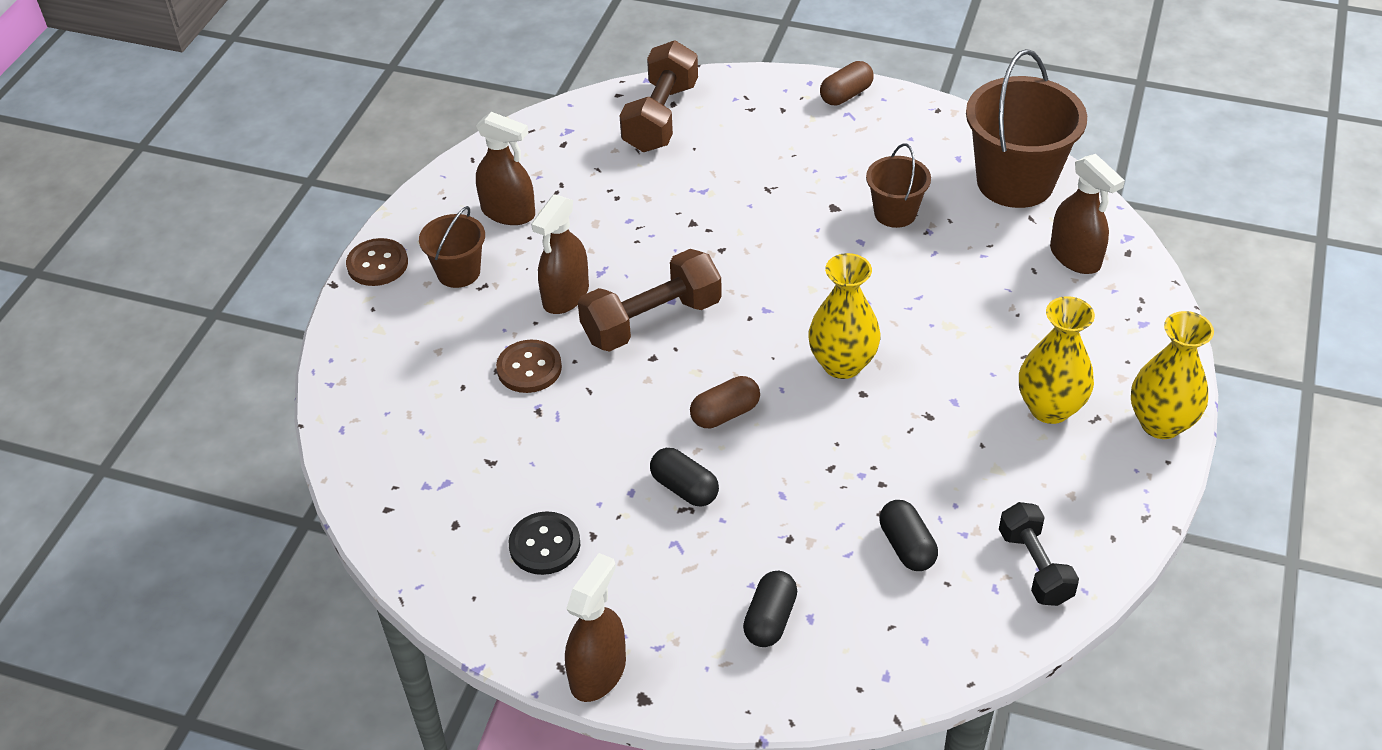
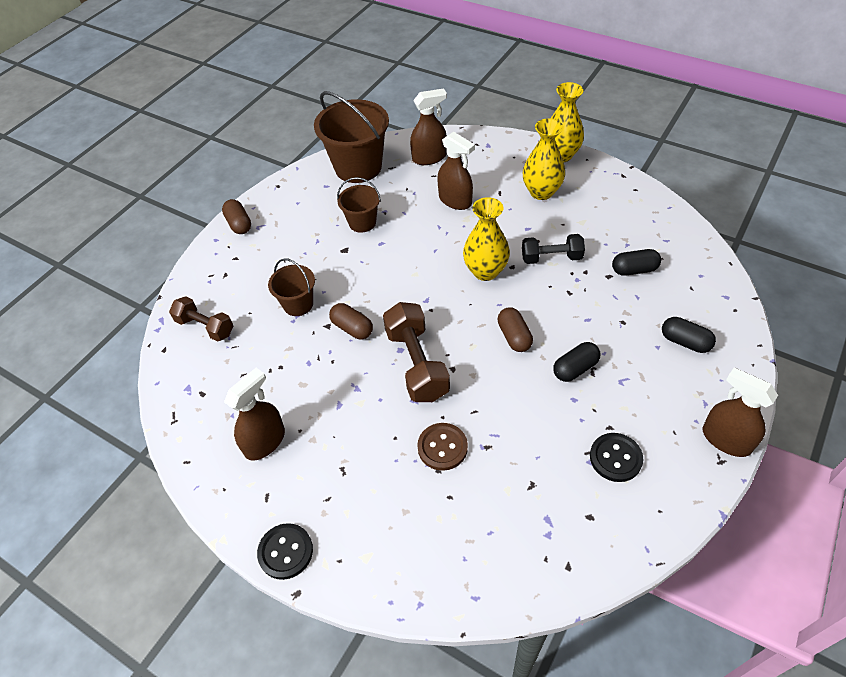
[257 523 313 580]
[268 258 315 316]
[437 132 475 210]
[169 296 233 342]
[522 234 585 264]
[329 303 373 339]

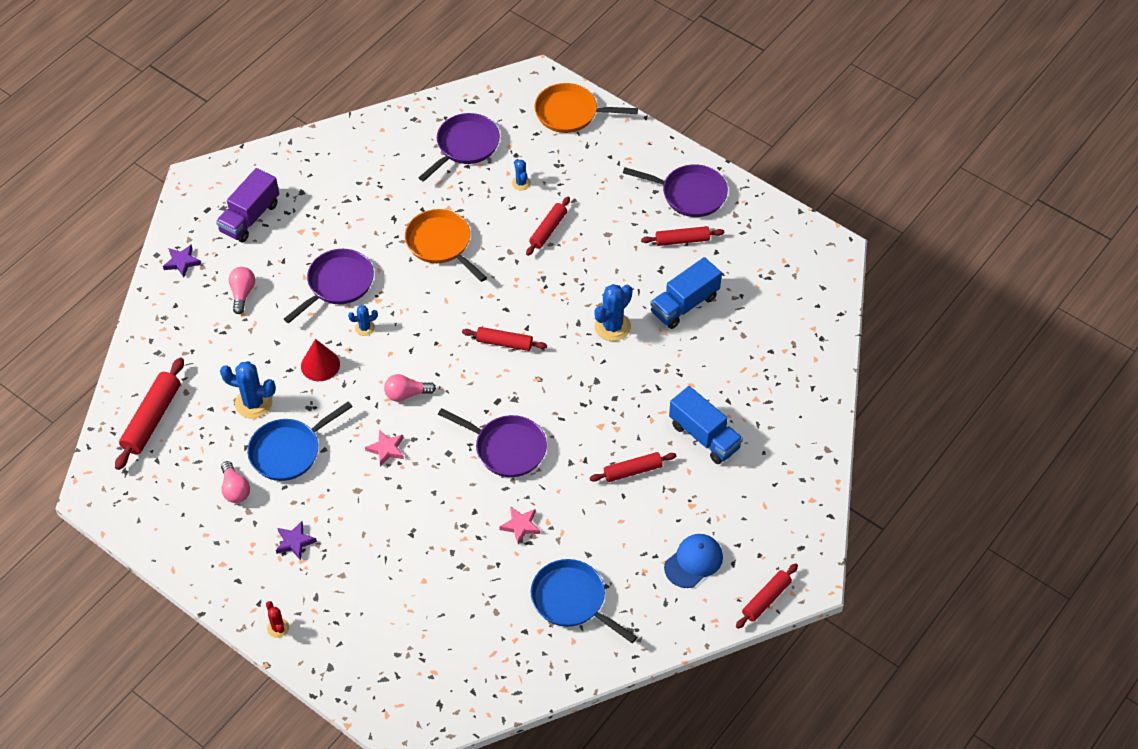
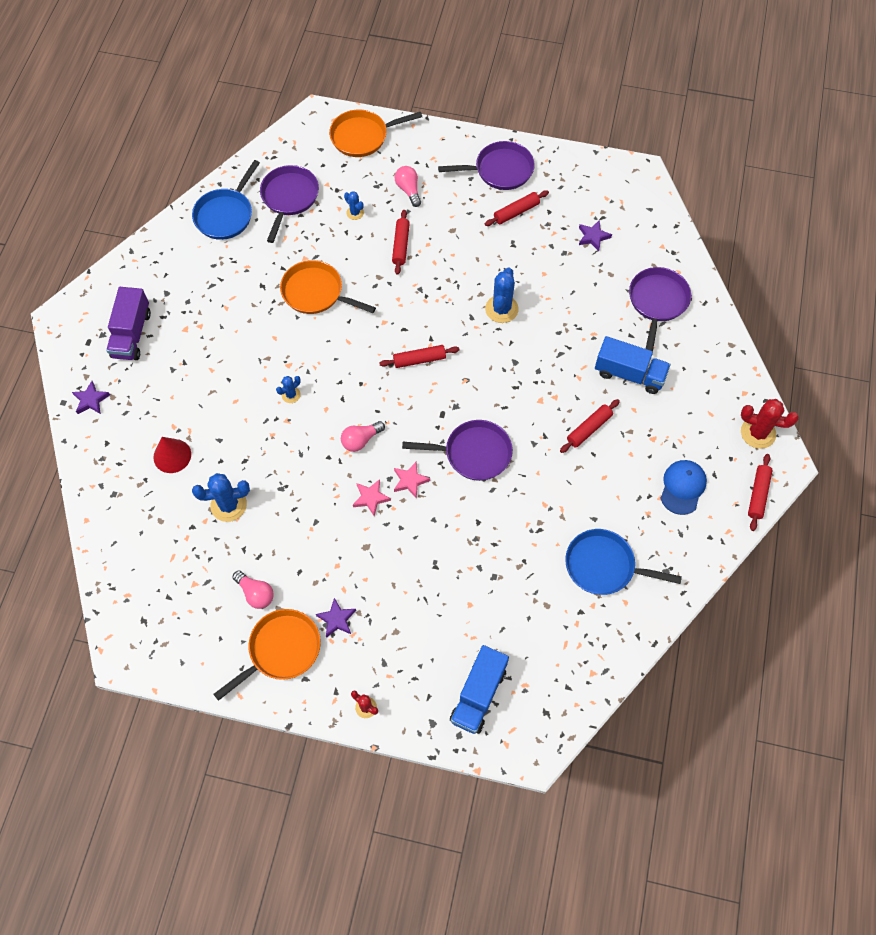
[115 357 184 470] (first image)
[395 166 421 207]
[192 160 260 240]
[629 267 691 351]
[153 437 191 473]
[394 462 430 499]
[450 645 509 734]
[214 609 321 701]
[579 220 612 251]
[741 399 799 449]

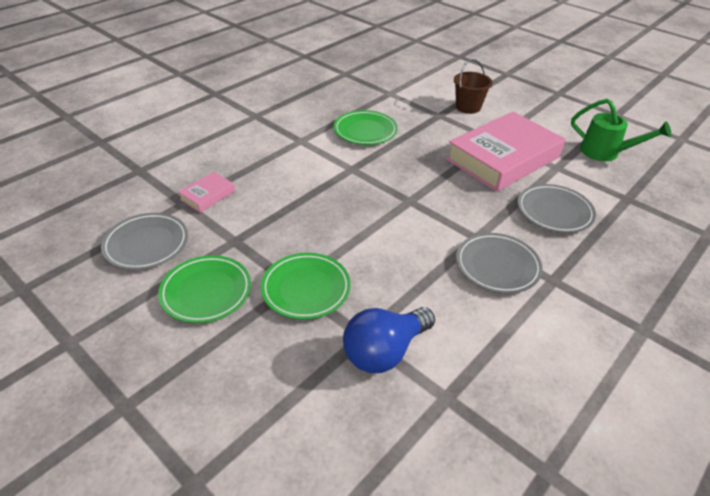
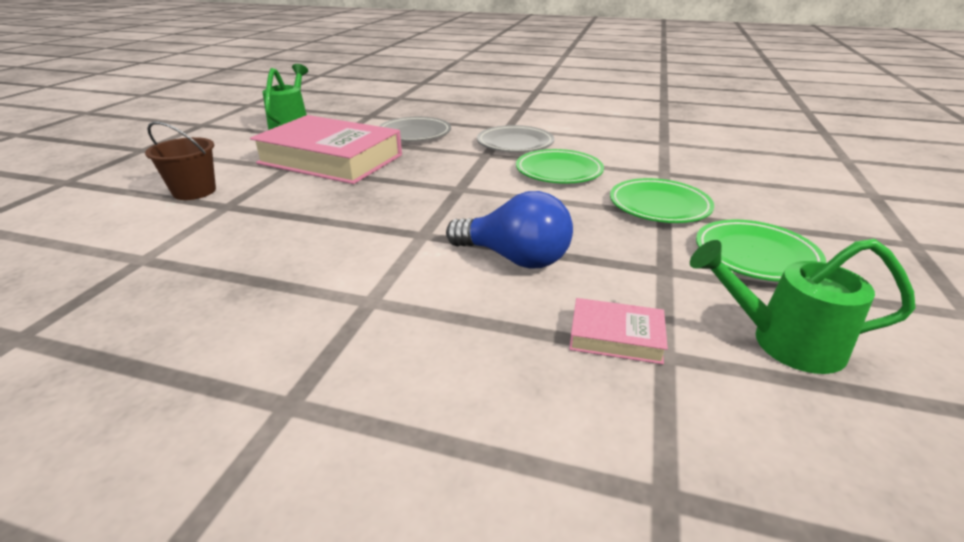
[690 239 916 374]
[516 149 604 184]
[446 191 573 269]

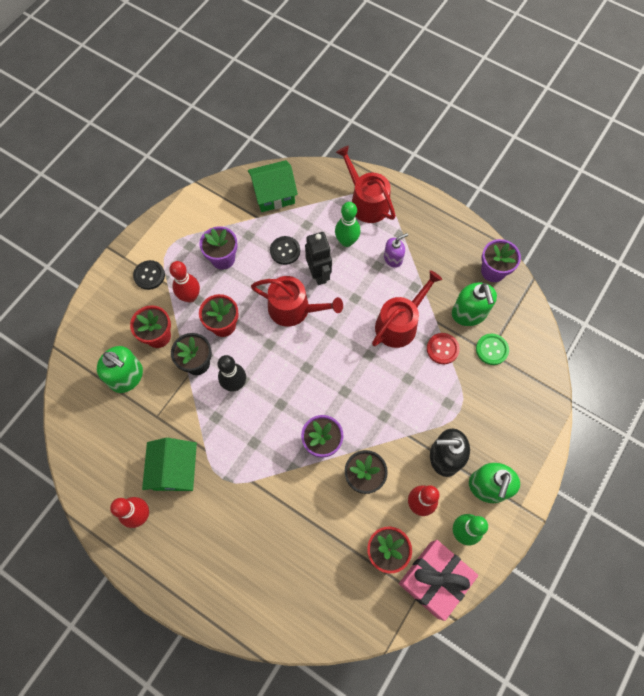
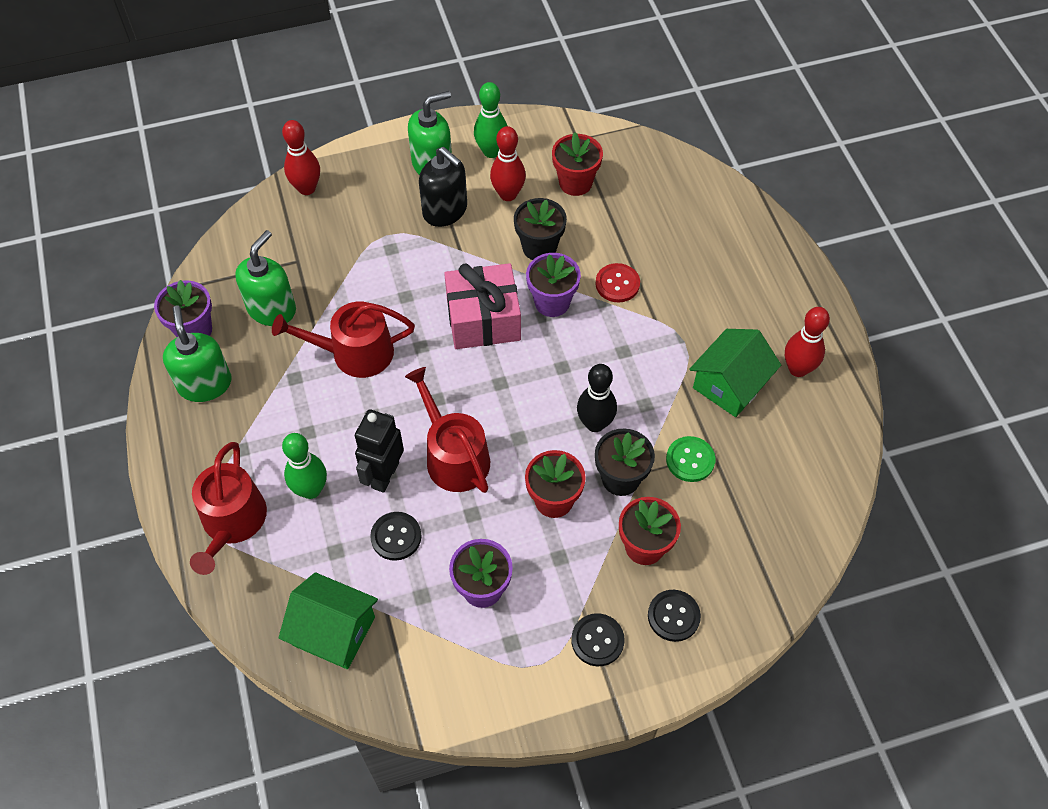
[163 306 231 402]
[282 120 320 195]
[384 233 408 268] (first image)
[444 263 521 349]
[595 263 640 303]
[666 436 715 482]
[648 590 701 642]

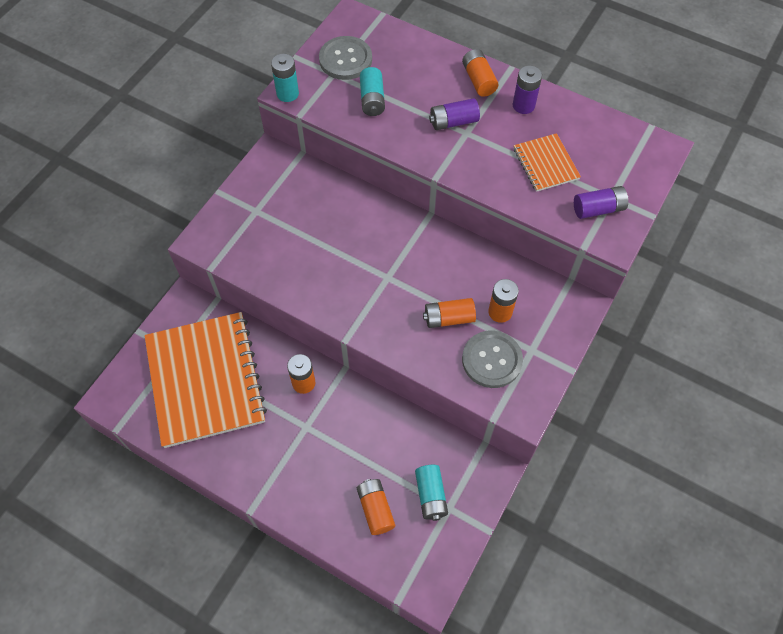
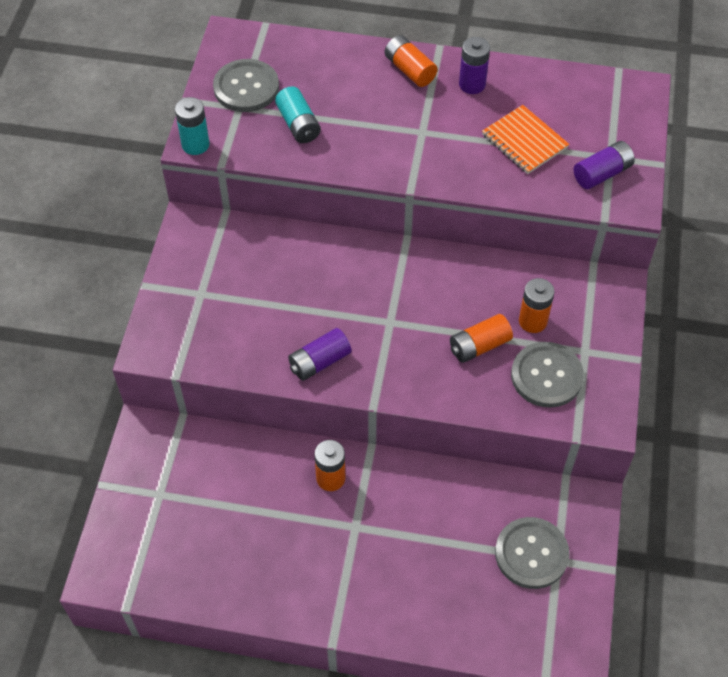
[144 312 267 448] (first image)
[357 479 395 535] (first image)
[495 517 570 589]
[288 328 351 381]

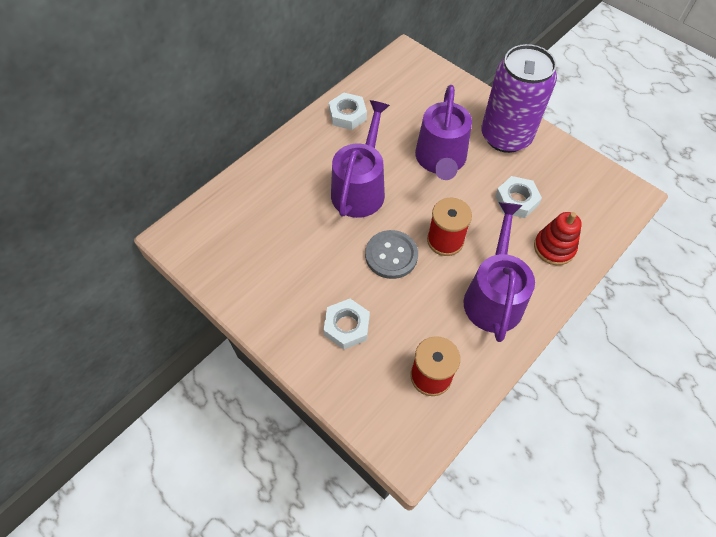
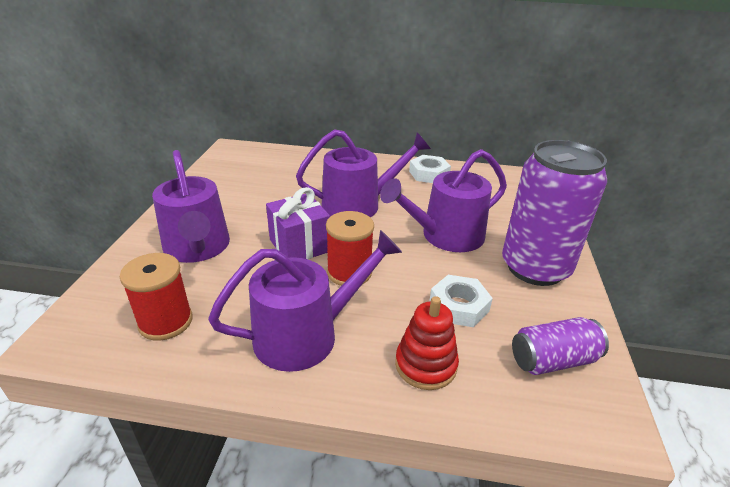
[152 150 230 263]
[266 187 330 259]
[512 317 609 375]

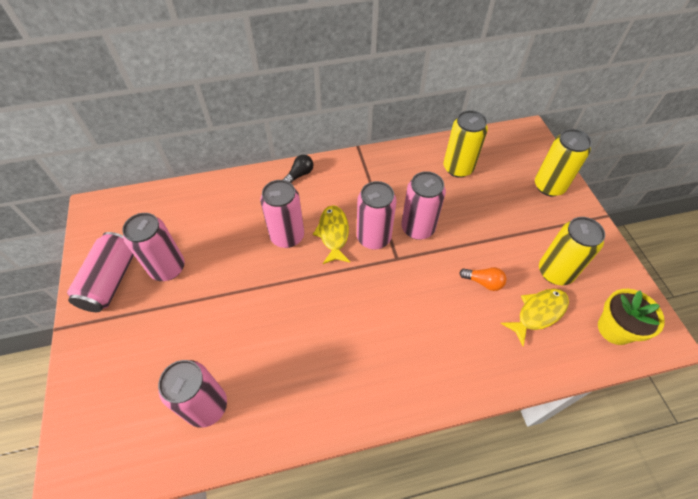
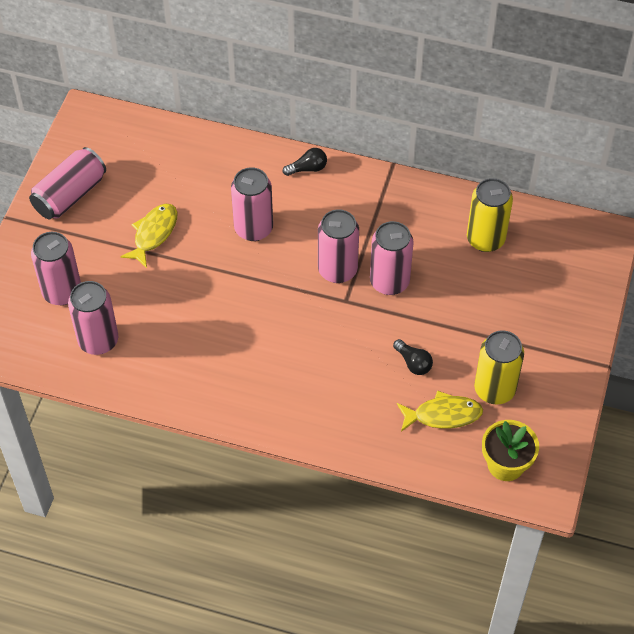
[31 232 81 305]
[120 204 177 268]
[393 339 433 375]
[535 129 592 196] (first image)

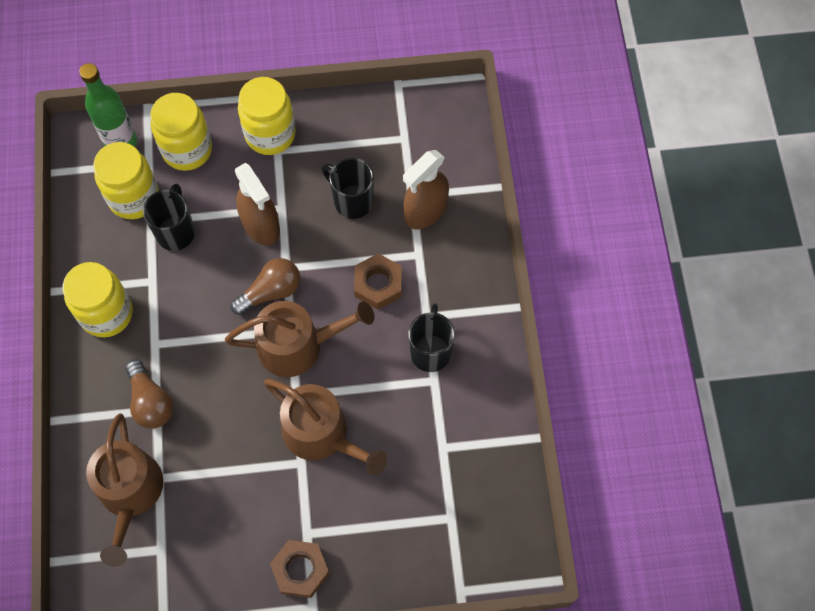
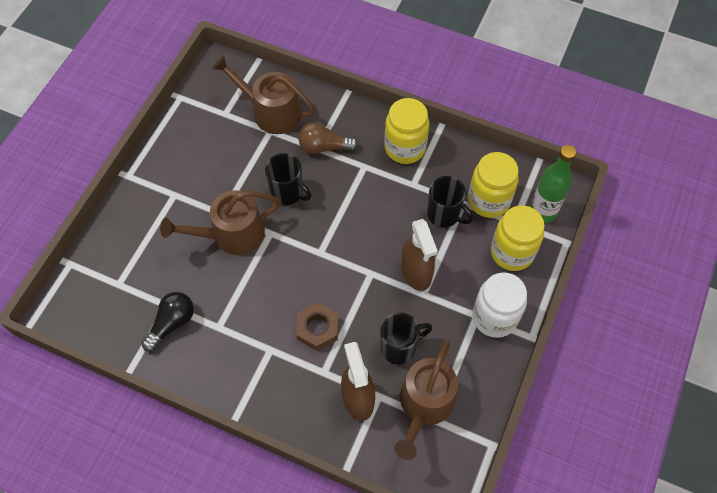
[394 340 458 460]
[231 258 300 315] (first image)
[401 219 438 291]
[472 272 527 338]
[270 540 330 598] (first image)
[265 153 312 205]
[142 292 194 352]

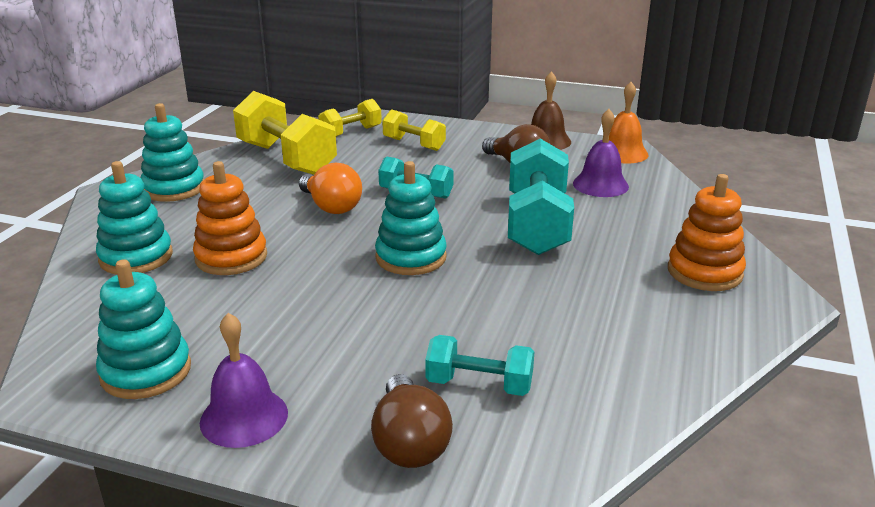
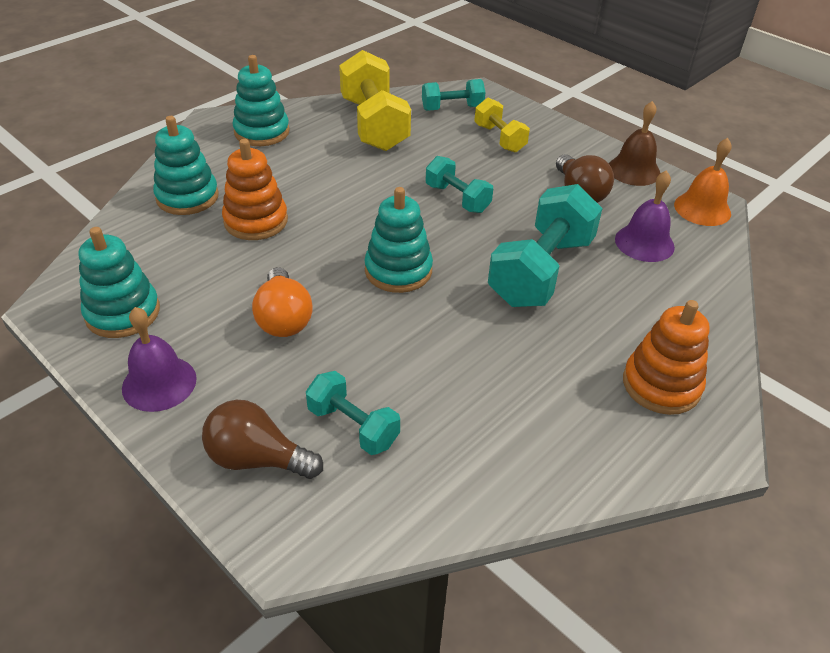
[252 267 312 337]
[422 79 485 111]
[202 400 323 479]

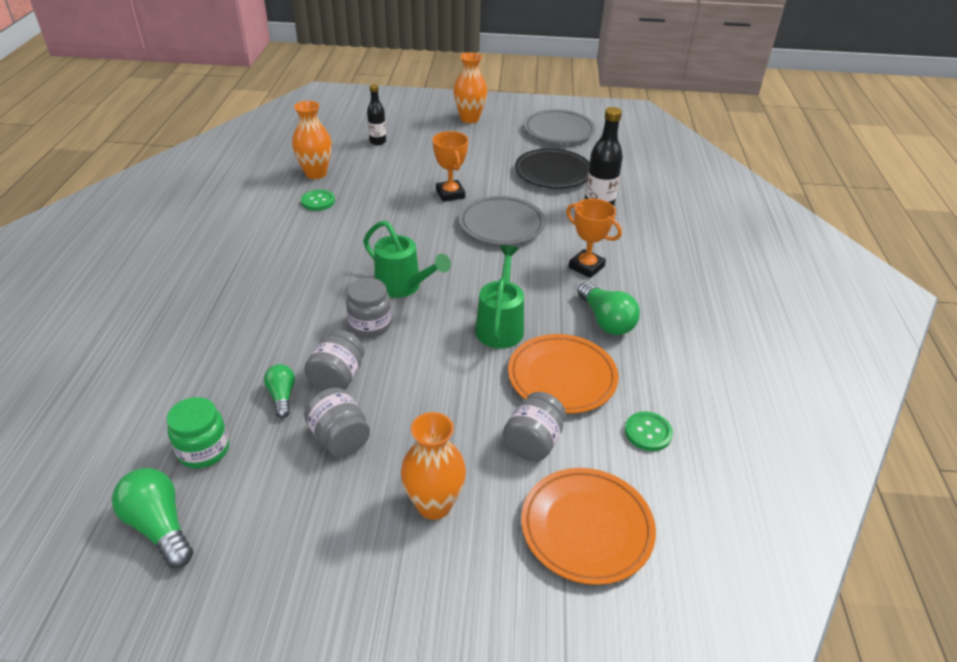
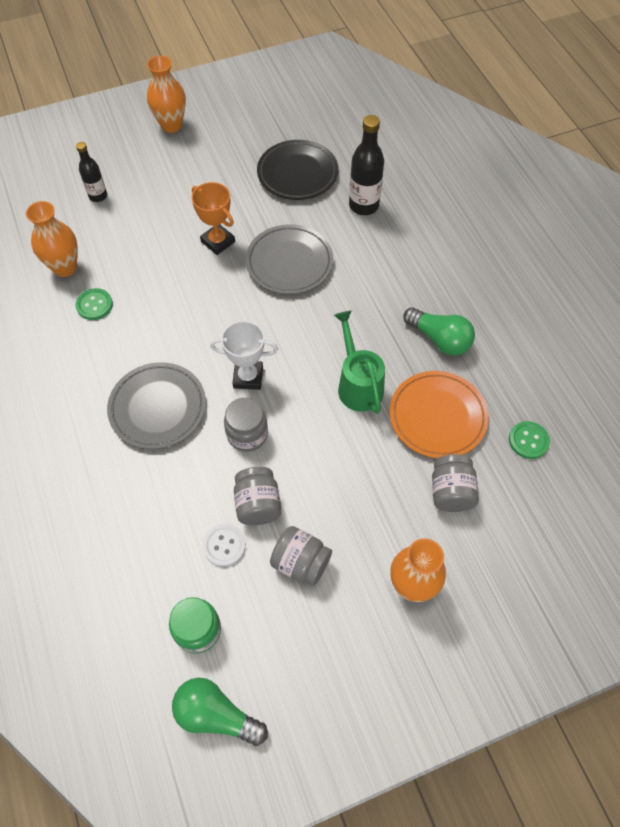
[203 524 246 567]
[210 321 278 390]
[521 468 656 585] (first image)
[107 362 206 449]
[566 199 622 278] (first image)

